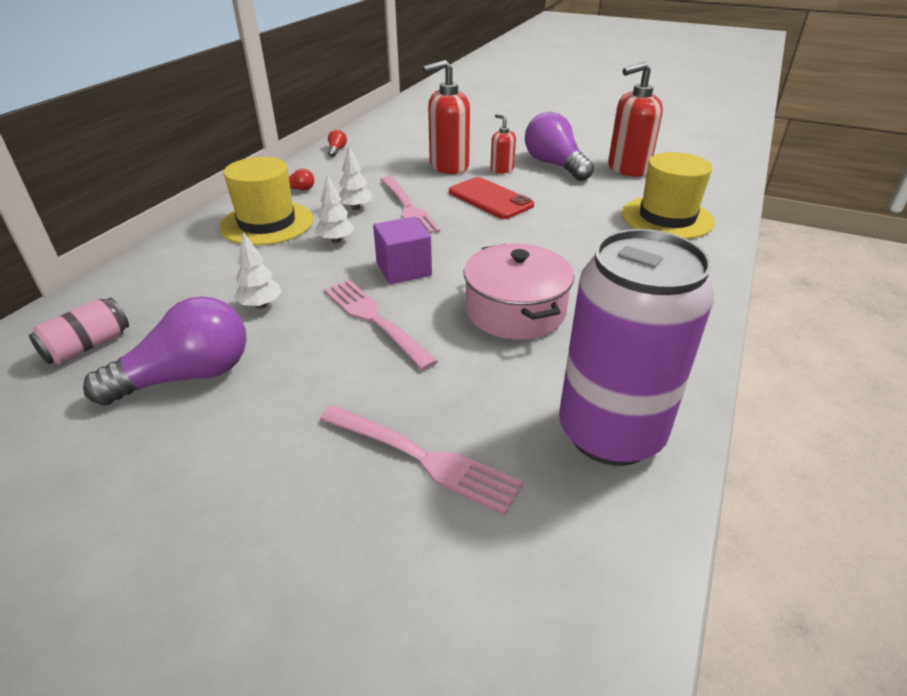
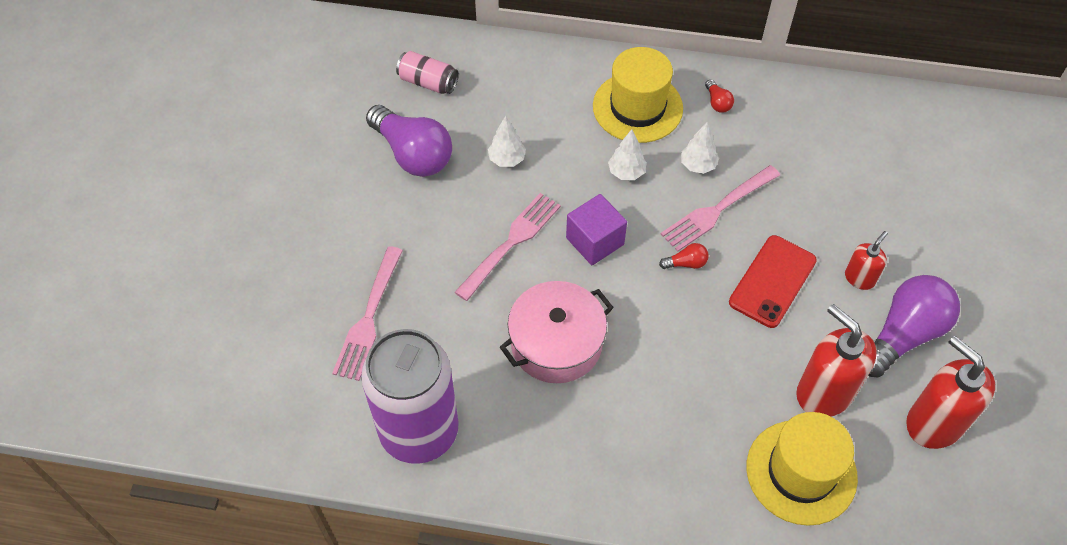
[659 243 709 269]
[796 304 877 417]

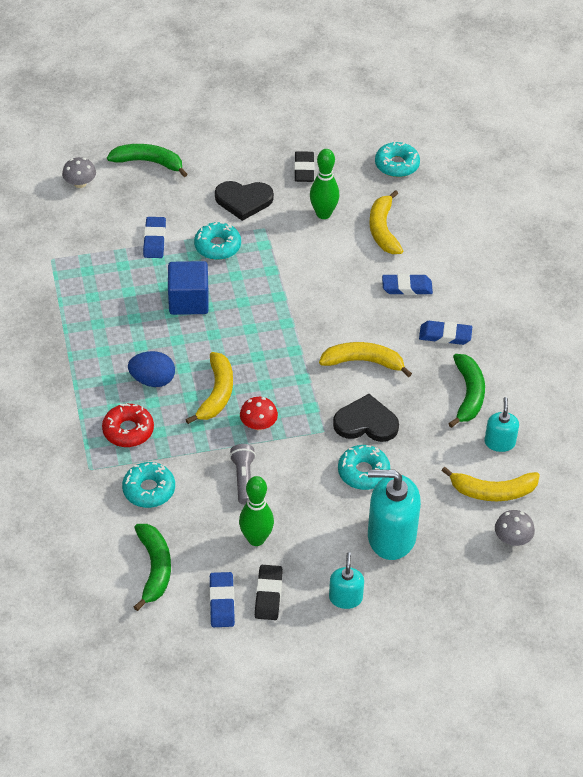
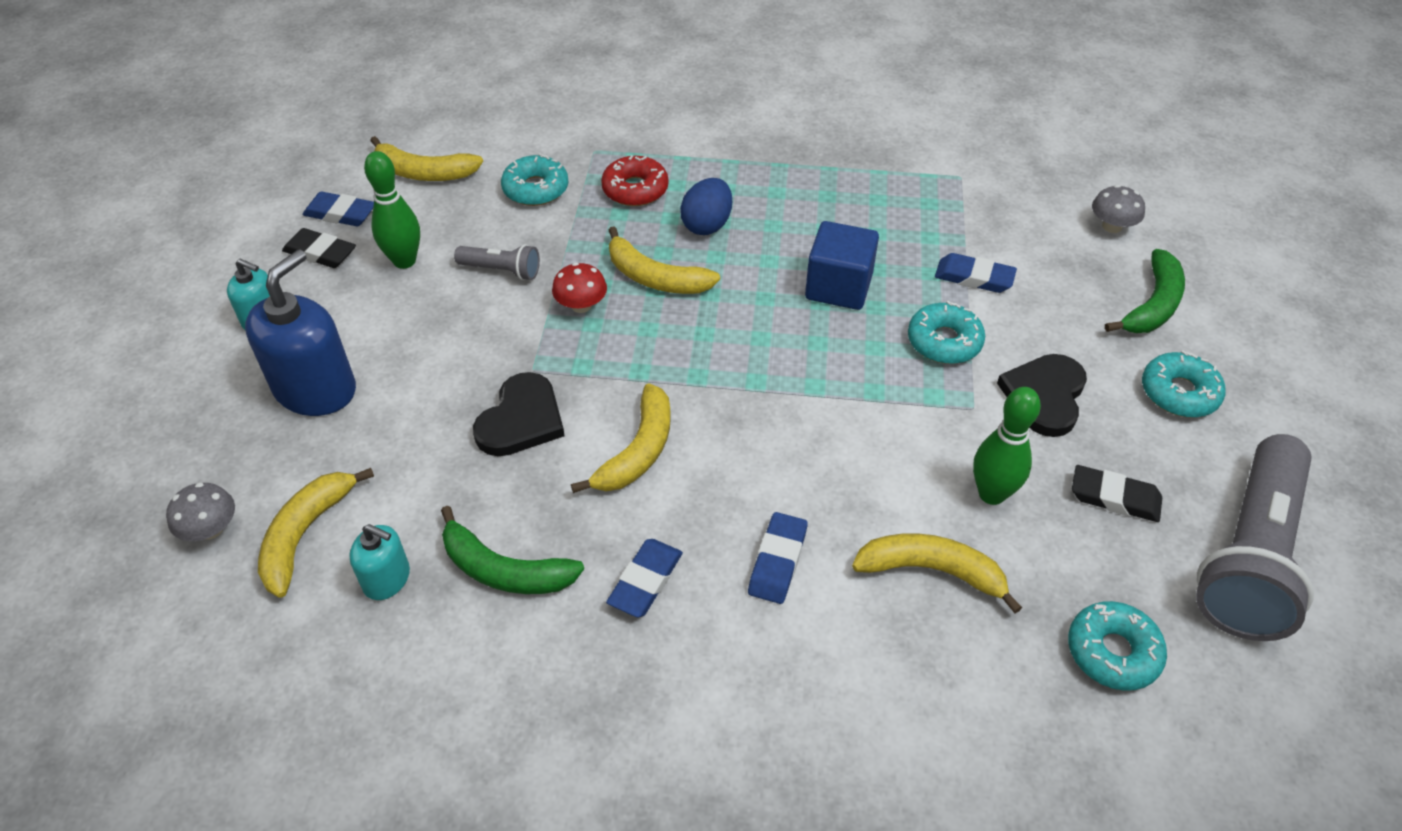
[370 136 483 181]
[1142 350 1226 417]
[245 249 356 416]
[1196 434 1314 641]

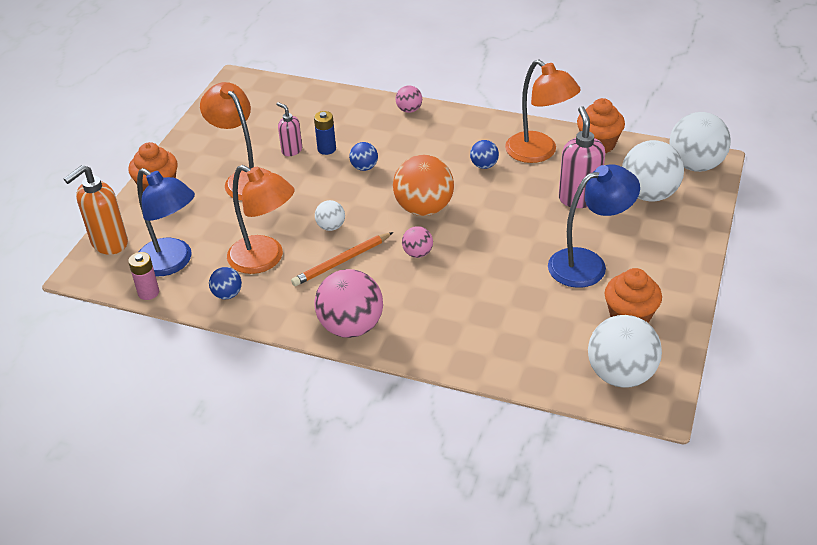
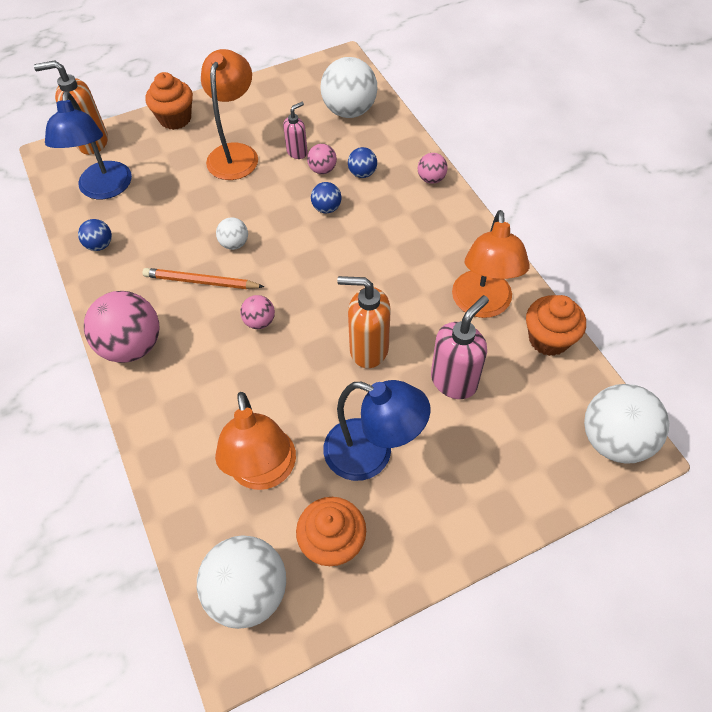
[128 252 159 300] (first image)
[215 392 296 490]
[283 102 308 159]
[307 144 337 174]
[393 155 454 216] (first image)
[348 147 377 178]
[320 57 377 118]
[337 276 391 368]

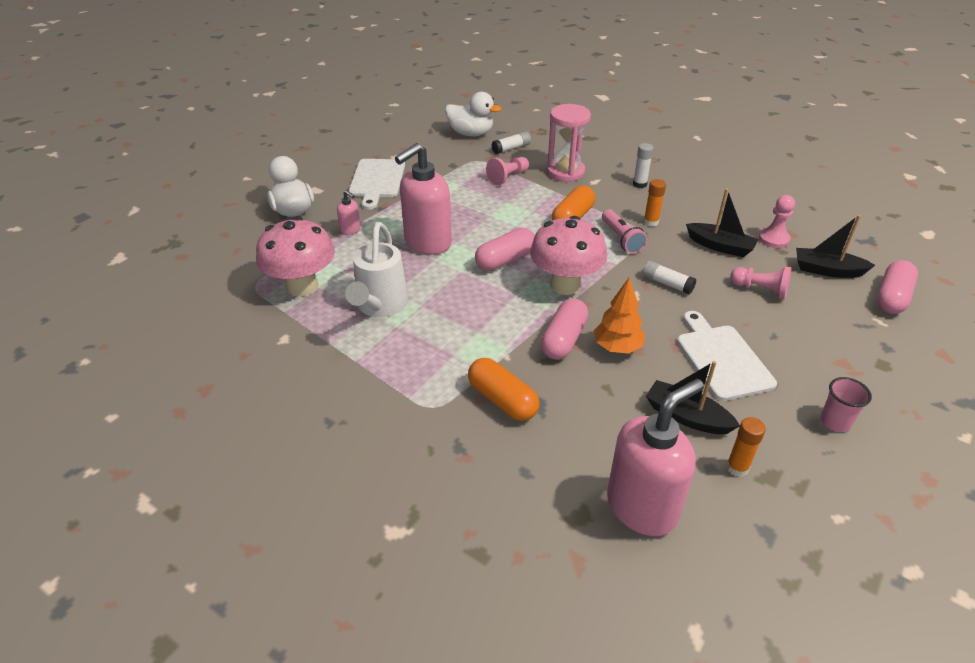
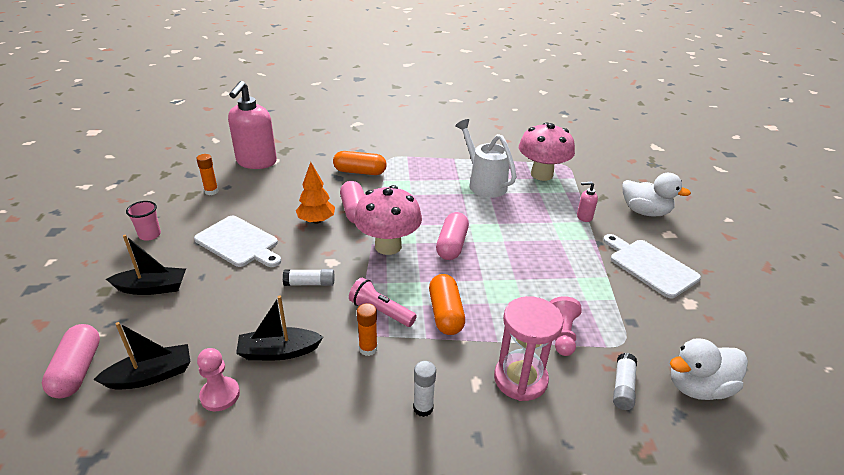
[395 143 452 255] (first image)
[106 235 186 295]
[730 266 791 300] (first image)

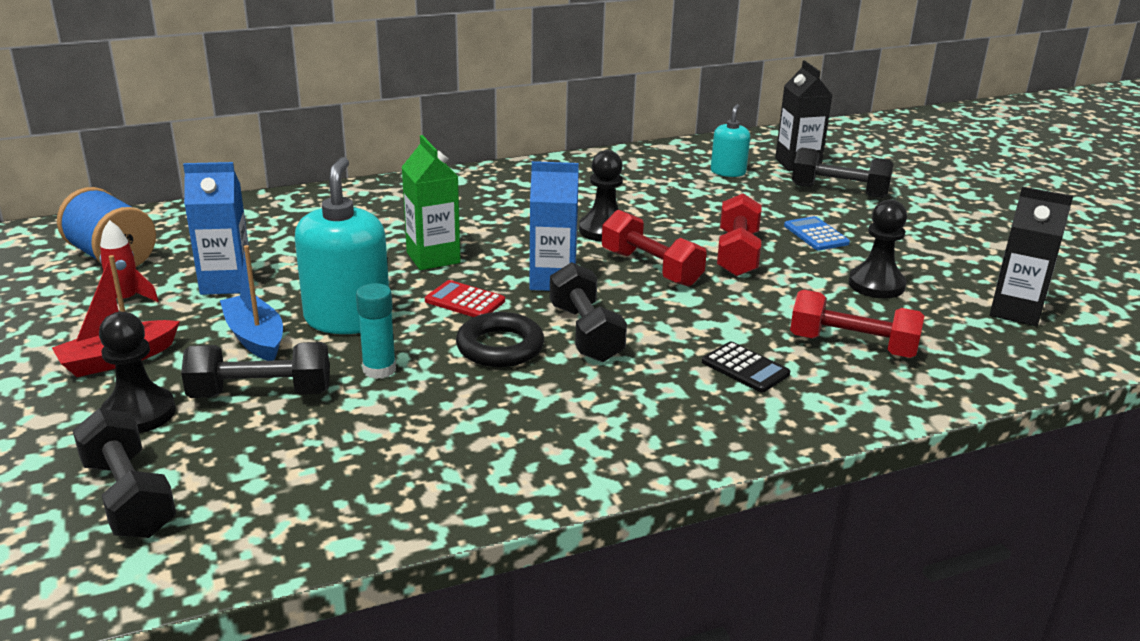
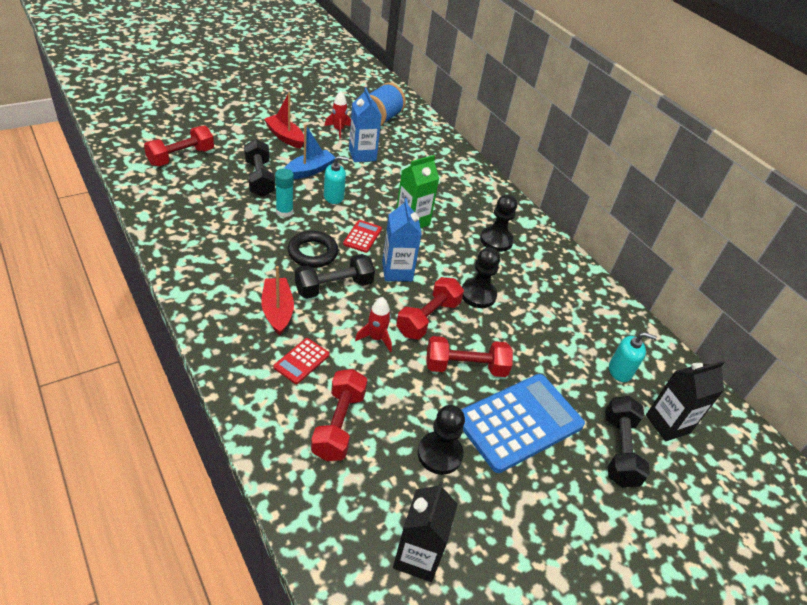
[144 126 214 166]
[480 194 517 252]
[324 156 349 204]
[274 338 330 384]
[461 374 585 473]
[261 266 294 335]
[355 297 392 352]

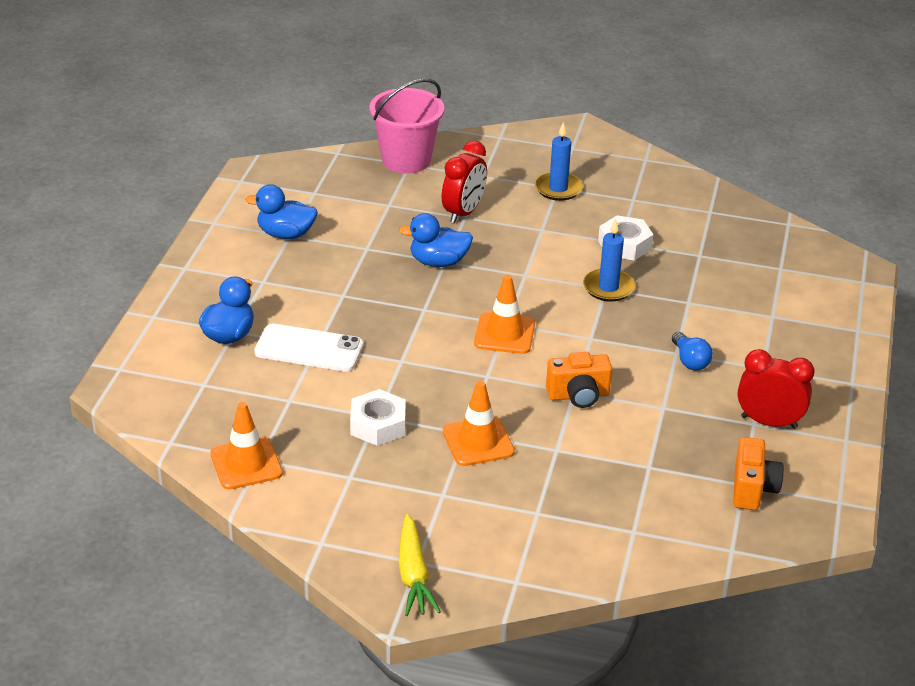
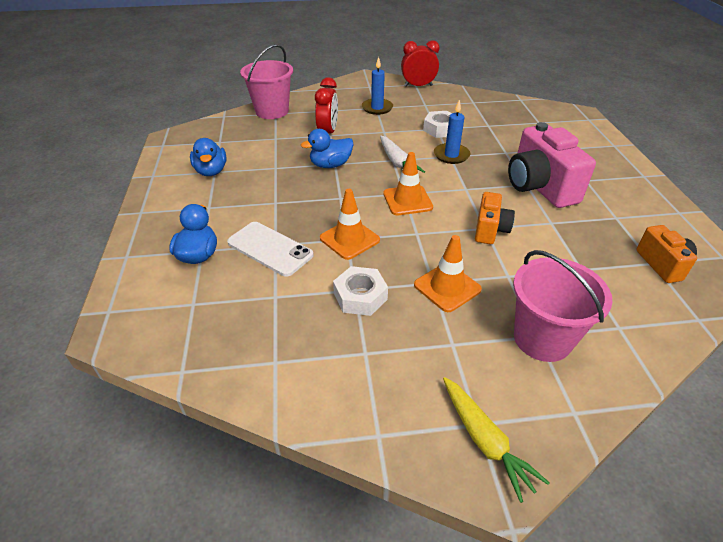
[320 189 380 260]
[190 138 226 176]
[227 222 314 277]
[475 192 515 244]
[508 122 596 208]
[401 40 439 87]
[380 136 425 173]
[513 250 612 362]

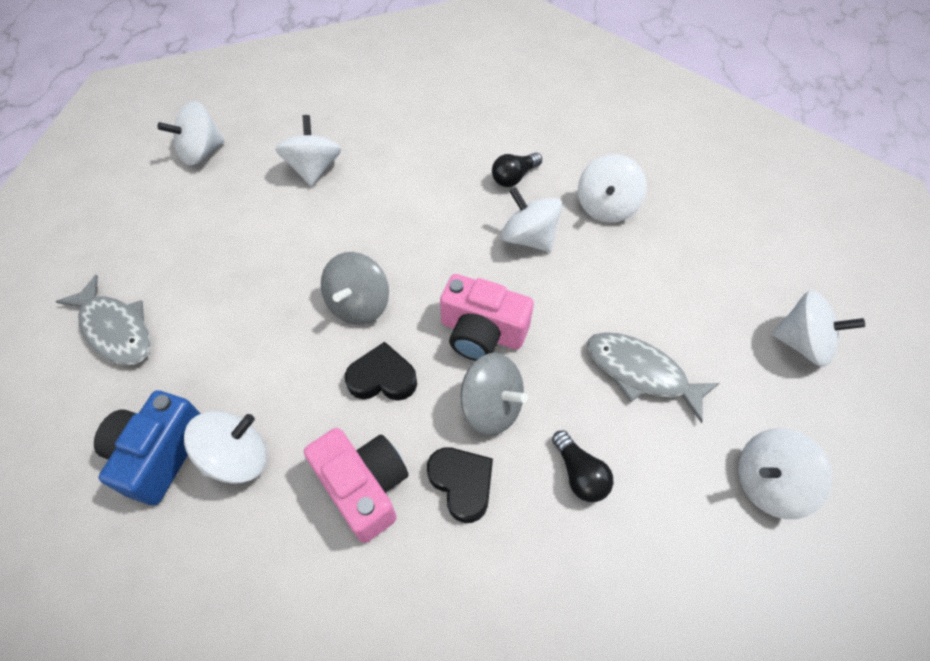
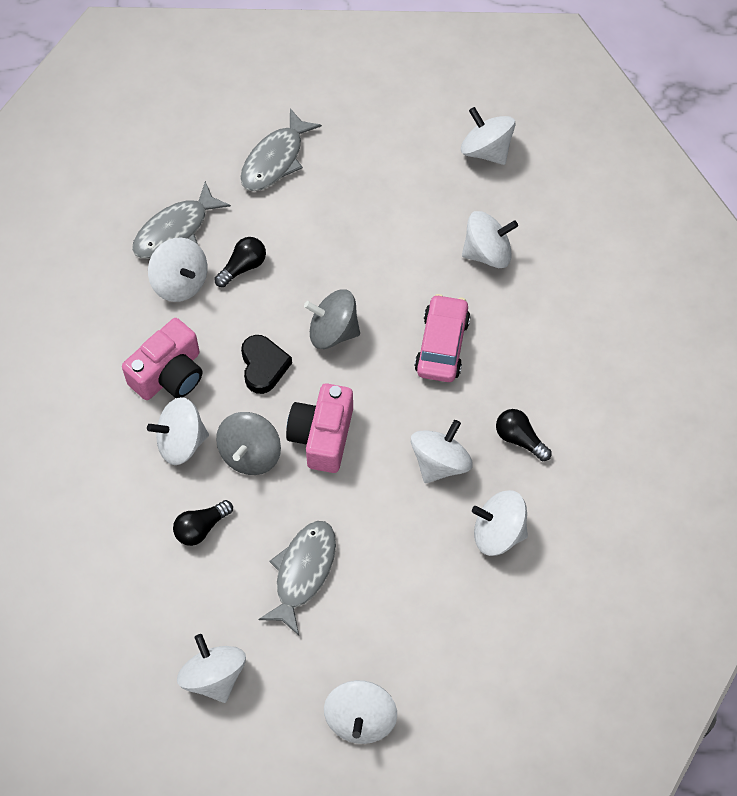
[132 181 231 259]
[147 397 209 465]
[214 237 266 287]
[415 294 470 382]

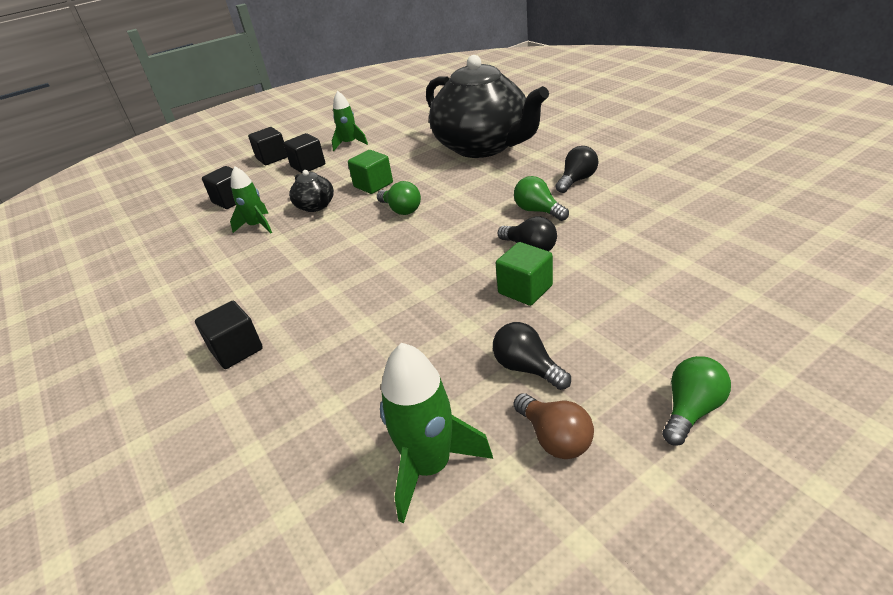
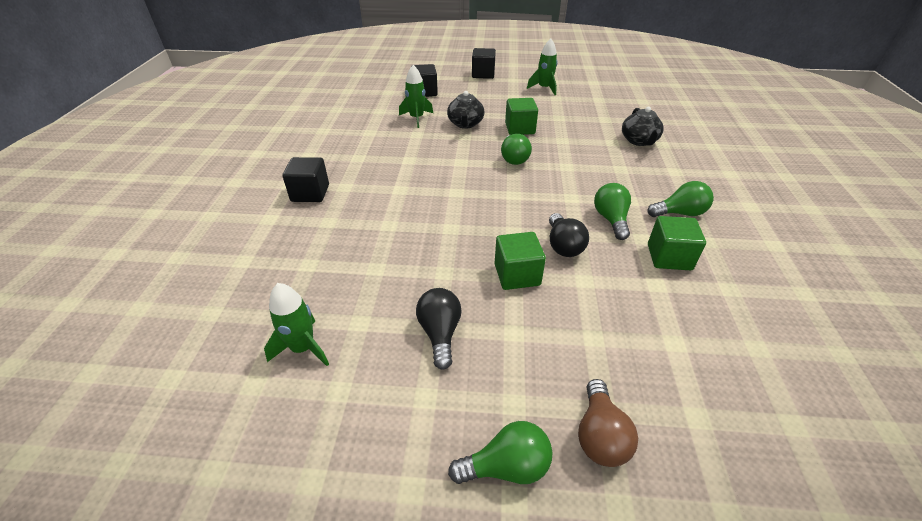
[283 133 325 173] (first image)
[264 283 329 366]
[622 107 664 146]
[578 379 638 467]
[647 181 714 217]
[648 216 706 270]

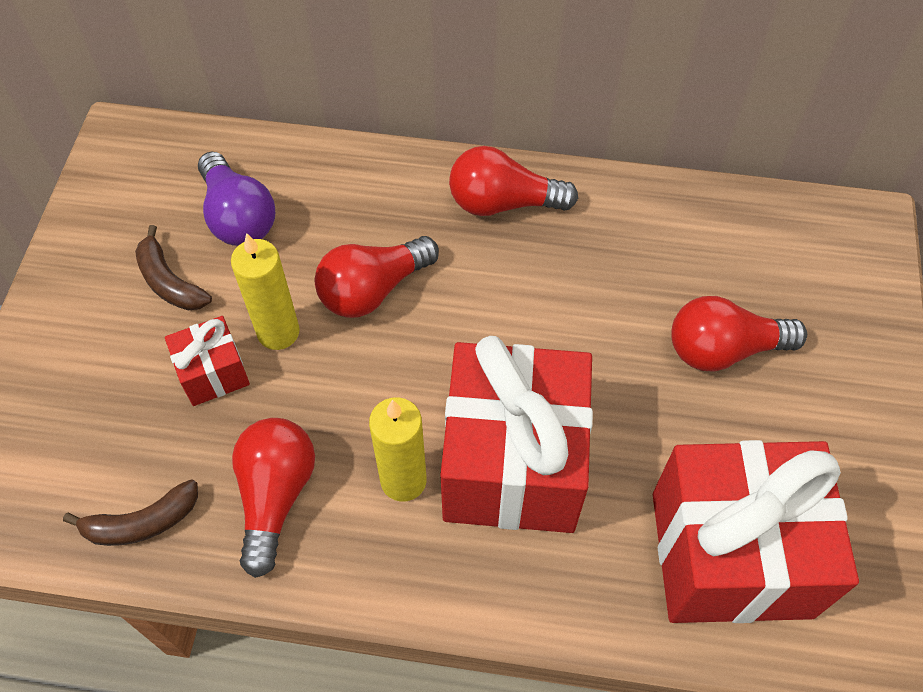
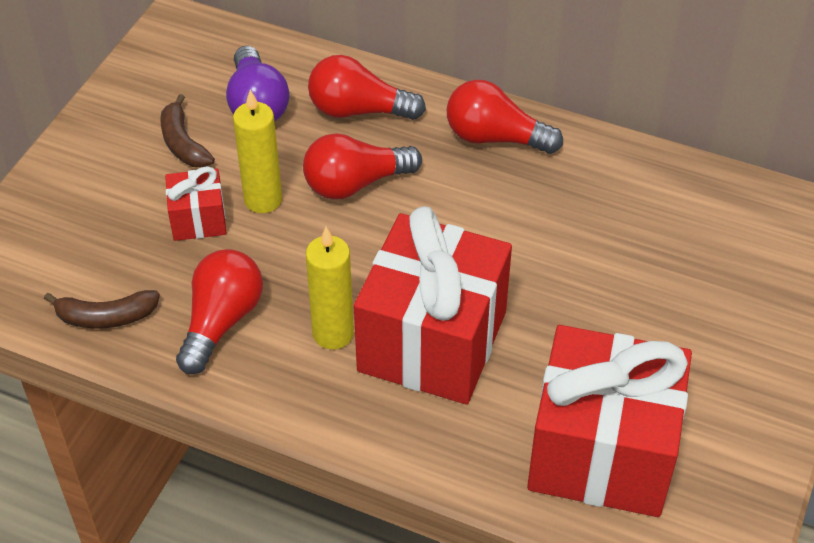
[308 55 426 120]

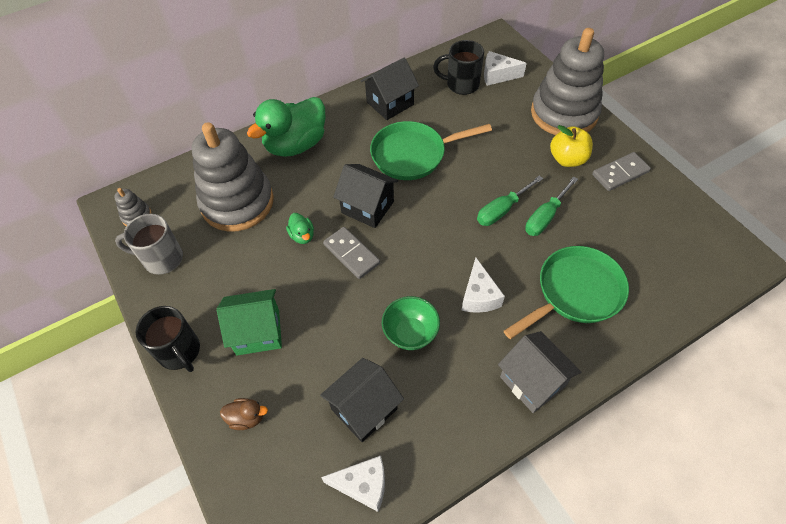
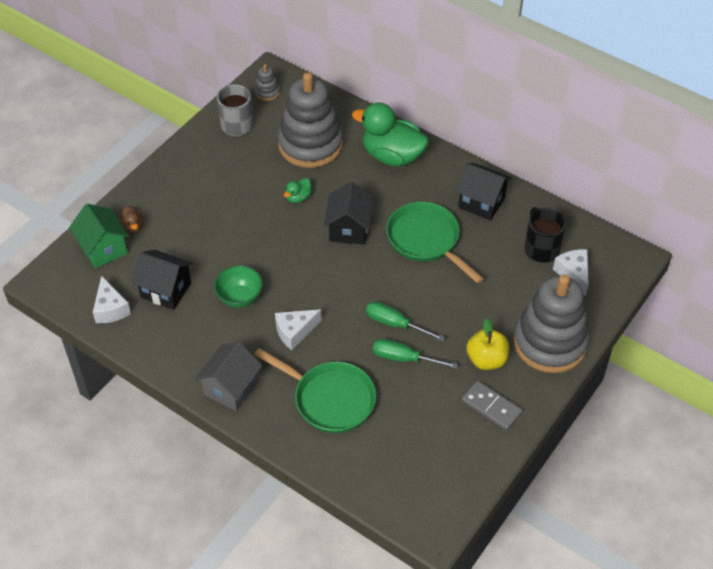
[135 306 200 372] (first image)
[69 204 129 269]
[323 227 380 279] (first image)

